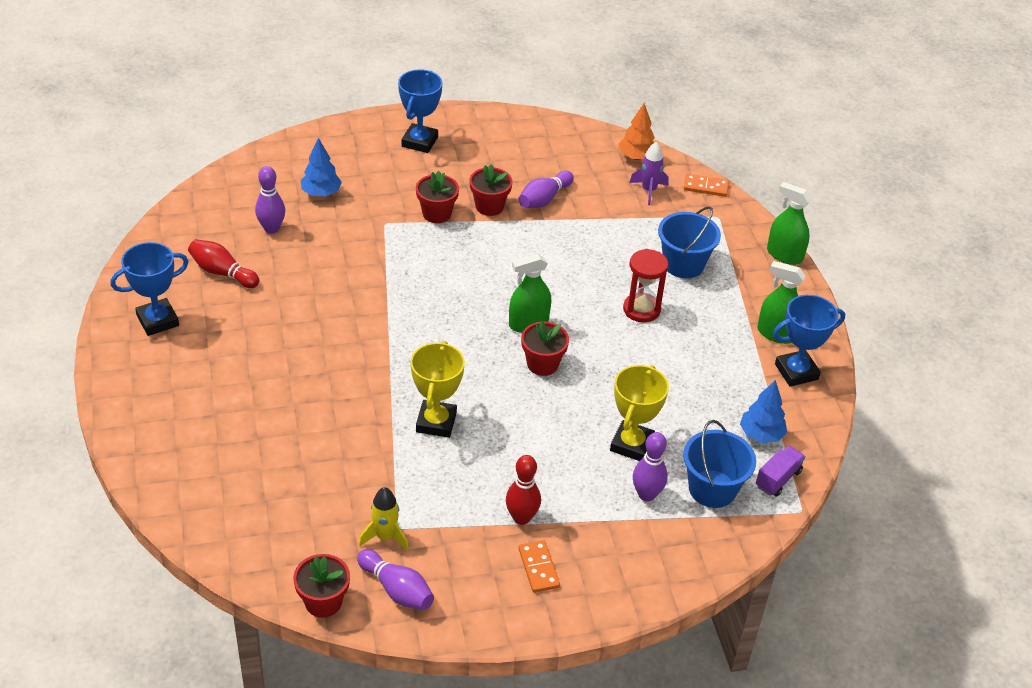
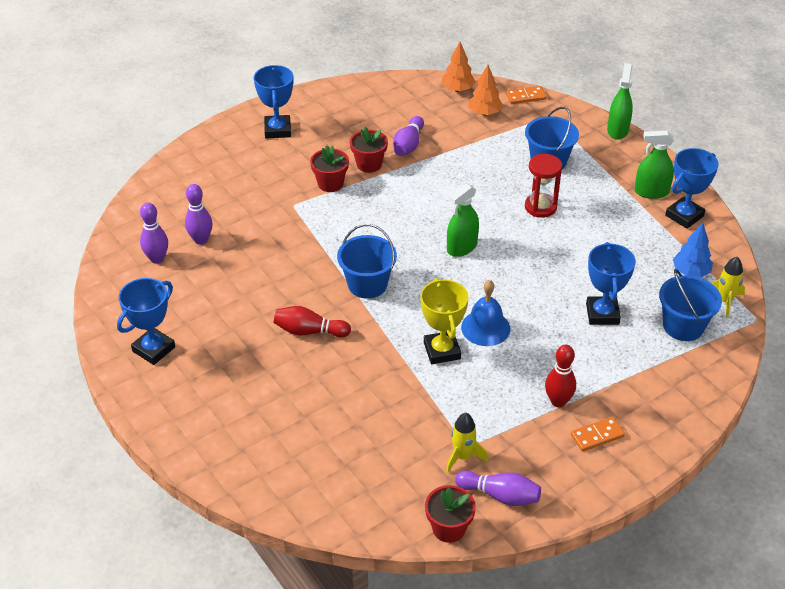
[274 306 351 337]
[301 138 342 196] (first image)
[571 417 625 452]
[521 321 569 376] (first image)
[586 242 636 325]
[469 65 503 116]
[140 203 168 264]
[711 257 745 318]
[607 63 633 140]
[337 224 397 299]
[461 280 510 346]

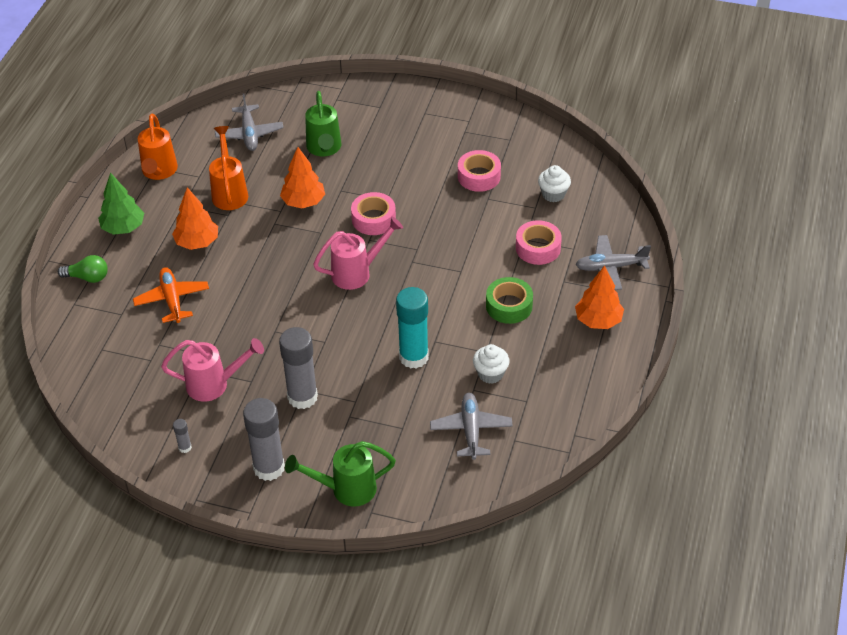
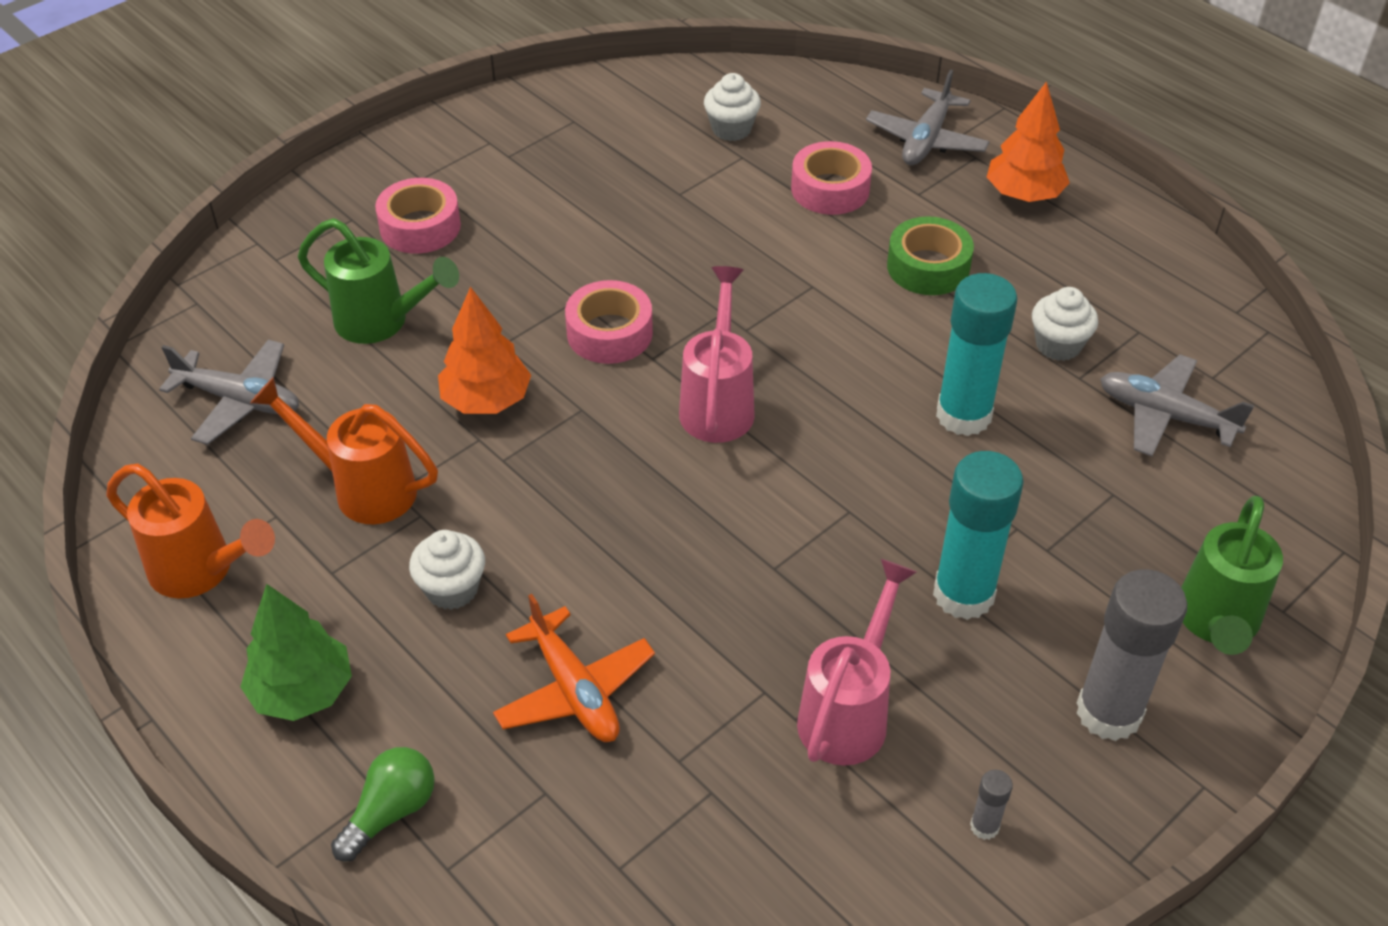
[493 594 655 742]
[409 530 485 610]
[933 451 1024 620]
[375 178 461 254]

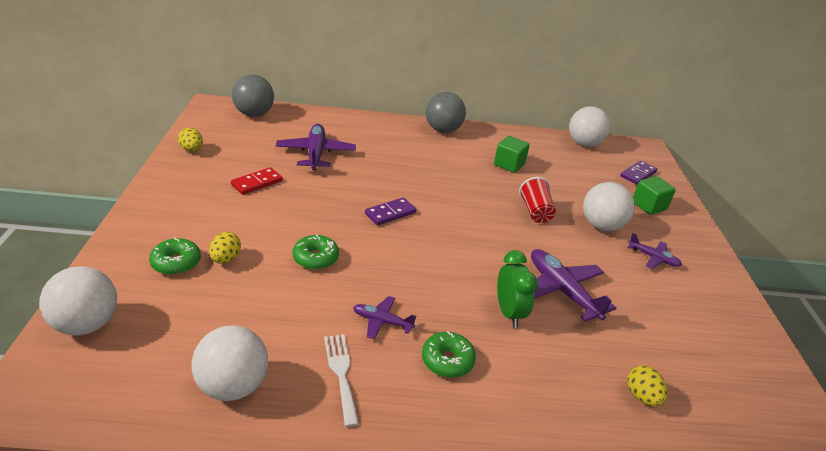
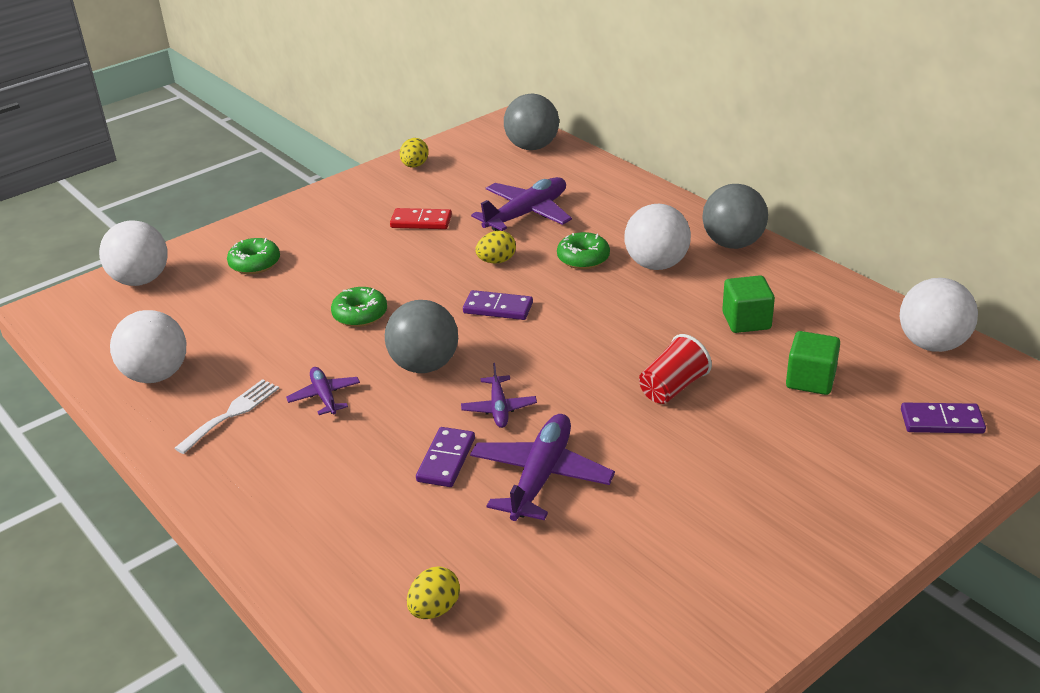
[475 231 516 263]
[557 232 610 269]
[416 427 475 487]
[625 204 691 270]
[461 363 537 428]
[786 331 840 395]
[385 300 458 373]

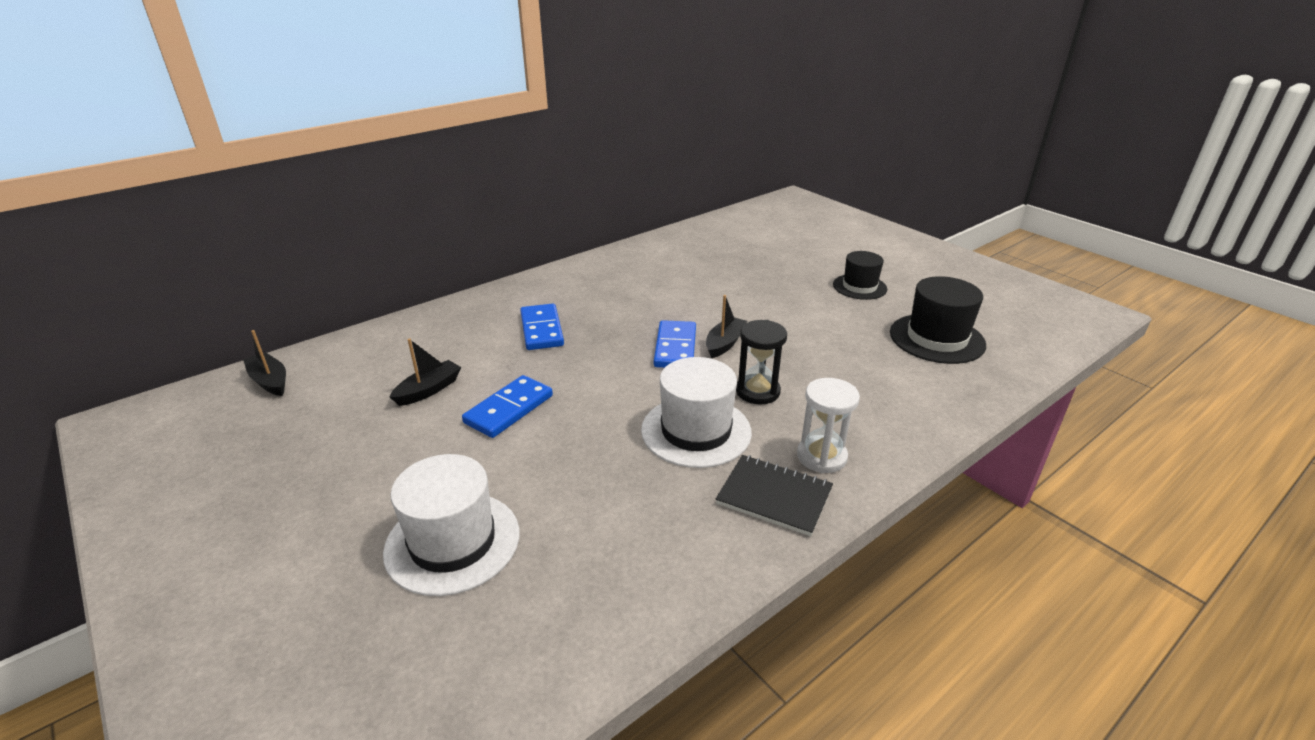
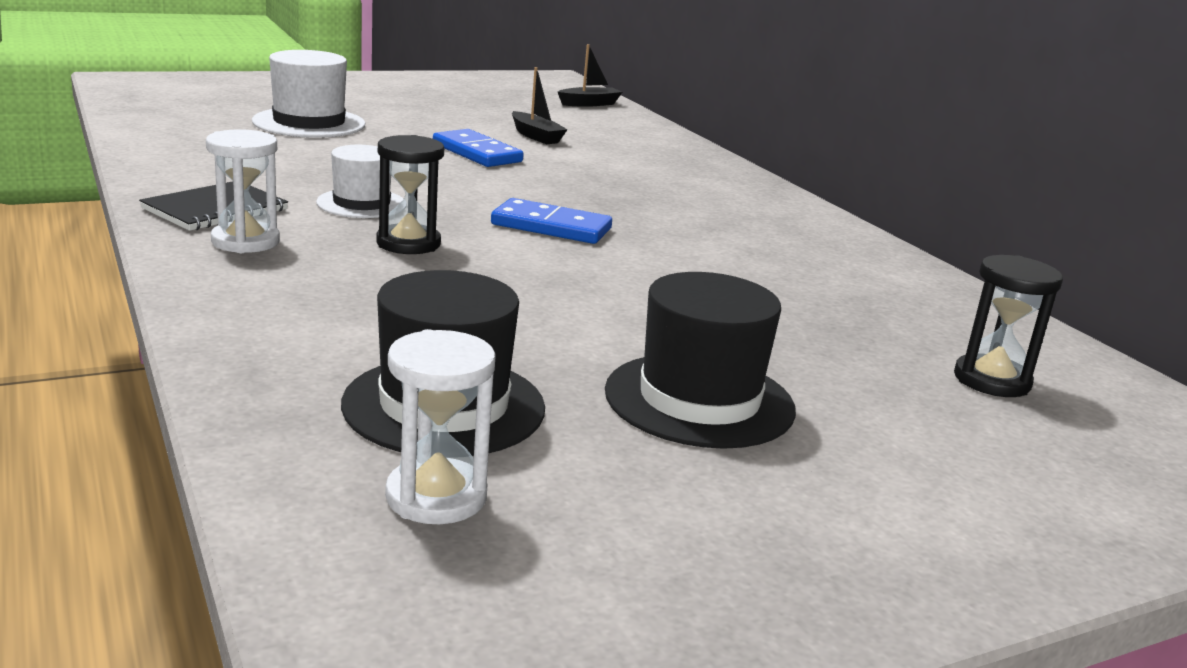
[520 304 564 350] (first image)
[316 145 404 218]
[706 295 747 358] (first image)
[605 272 796 449]
[385 329 496 524]
[954 255 1063 397]

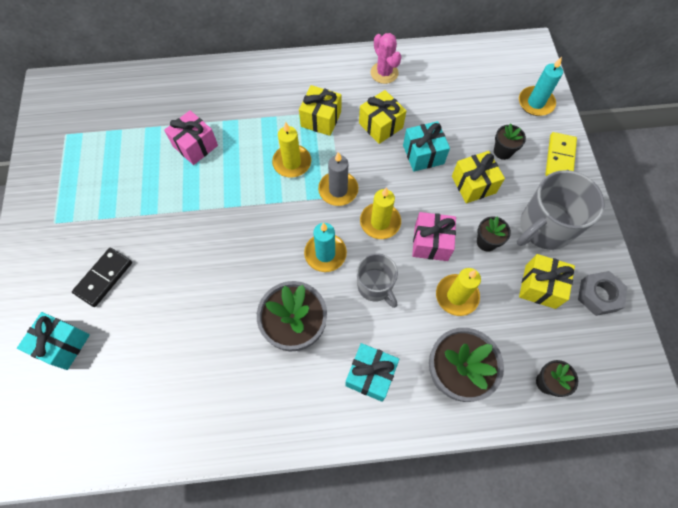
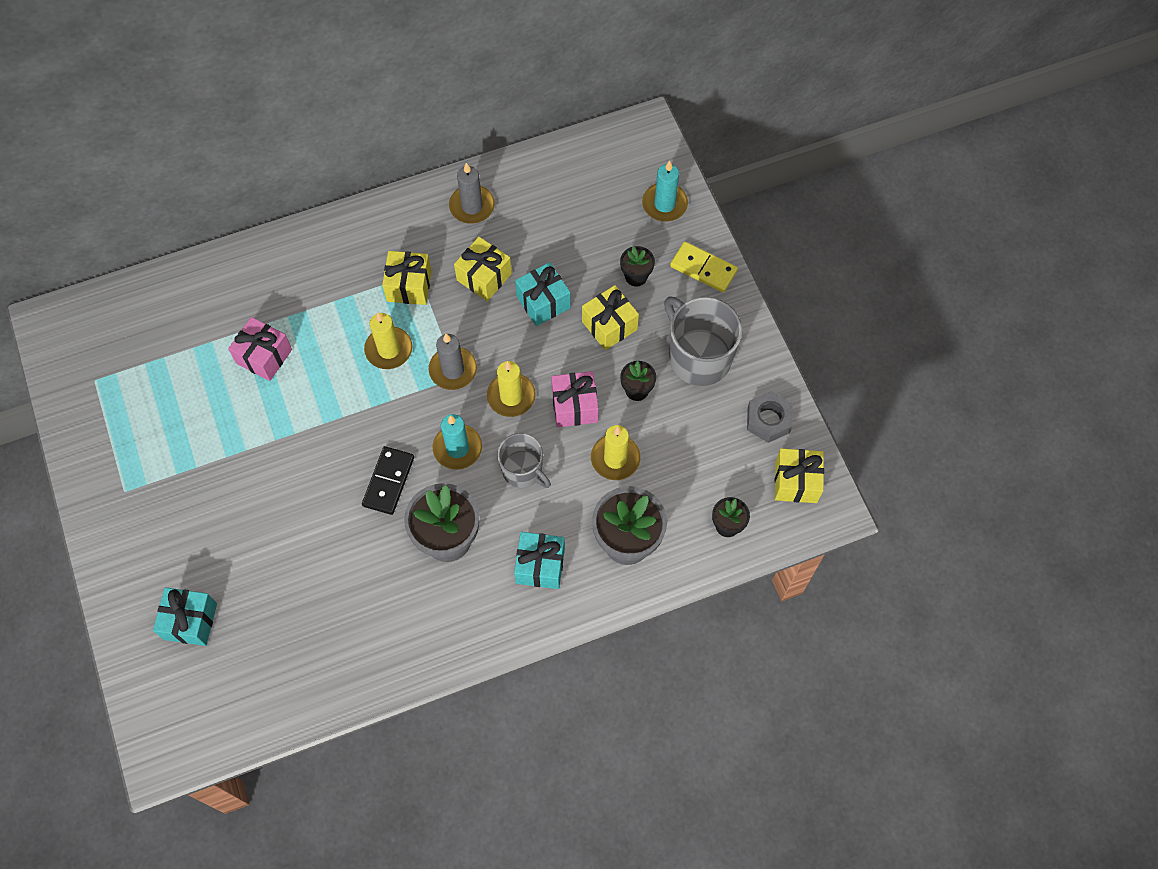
[362 446 414 515]
[449 163 495 224]
[664 296 743 386]
[775 448 824 503]
[670 241 738 293]

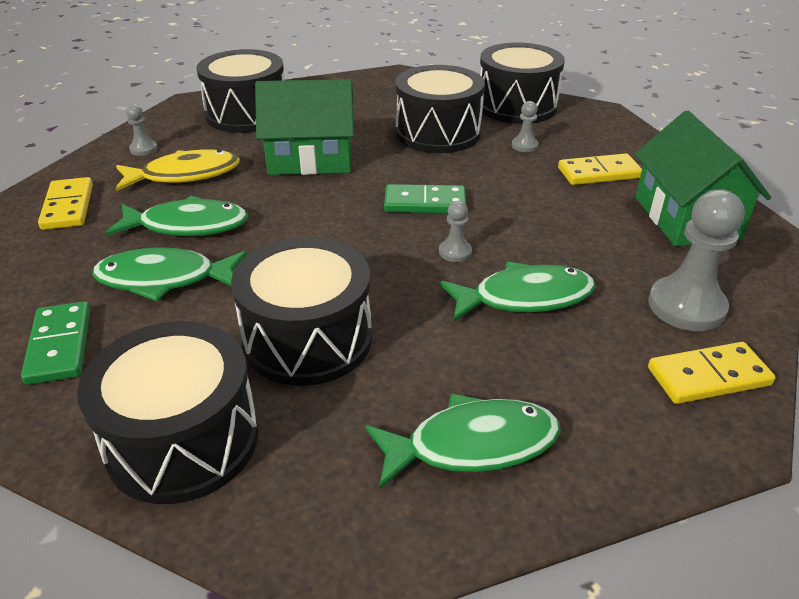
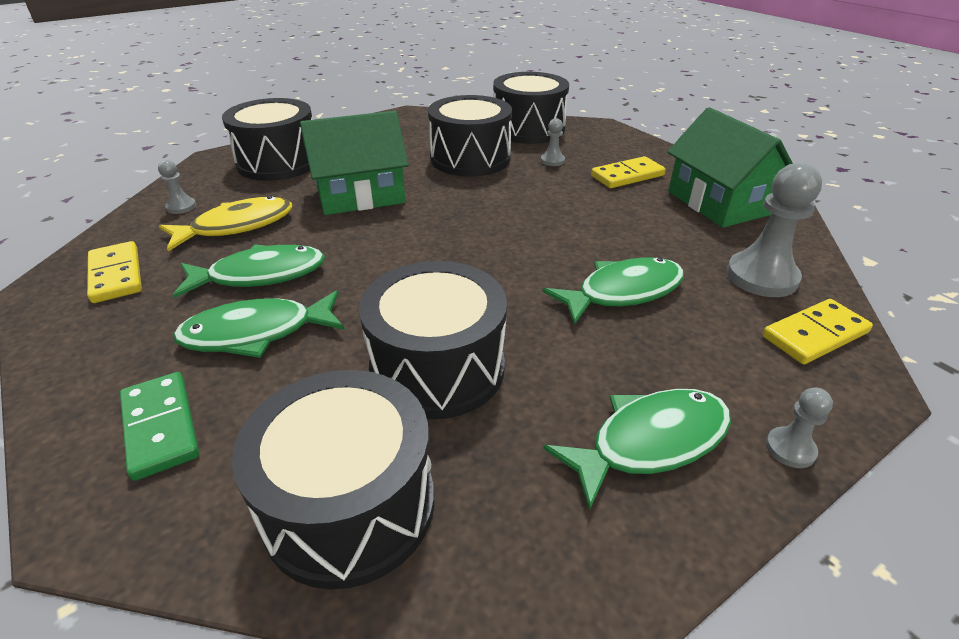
[384 184 466 213] (first image)
[766 388 833 468]

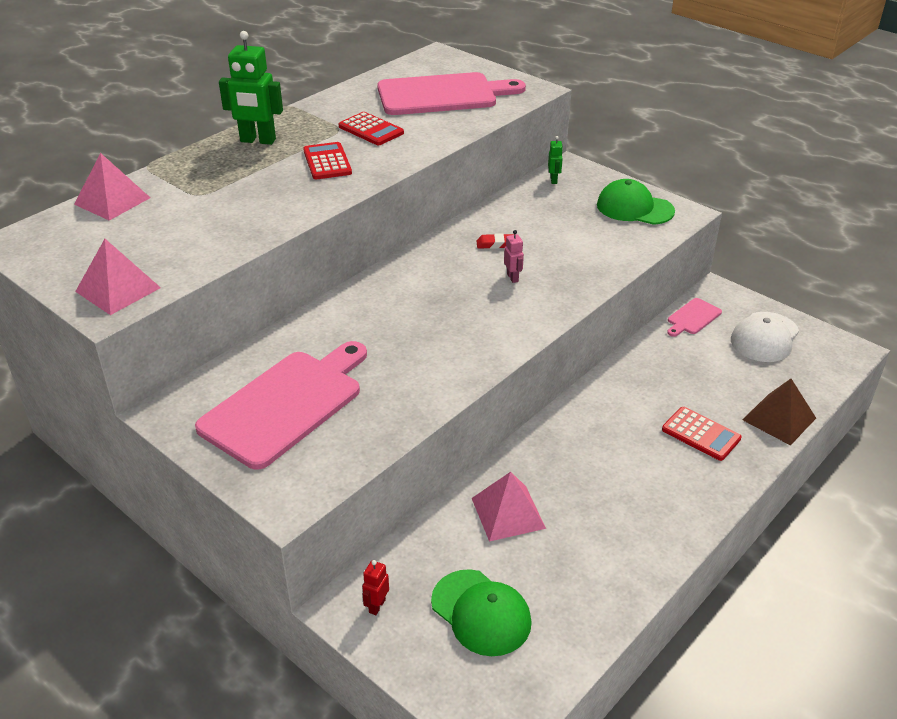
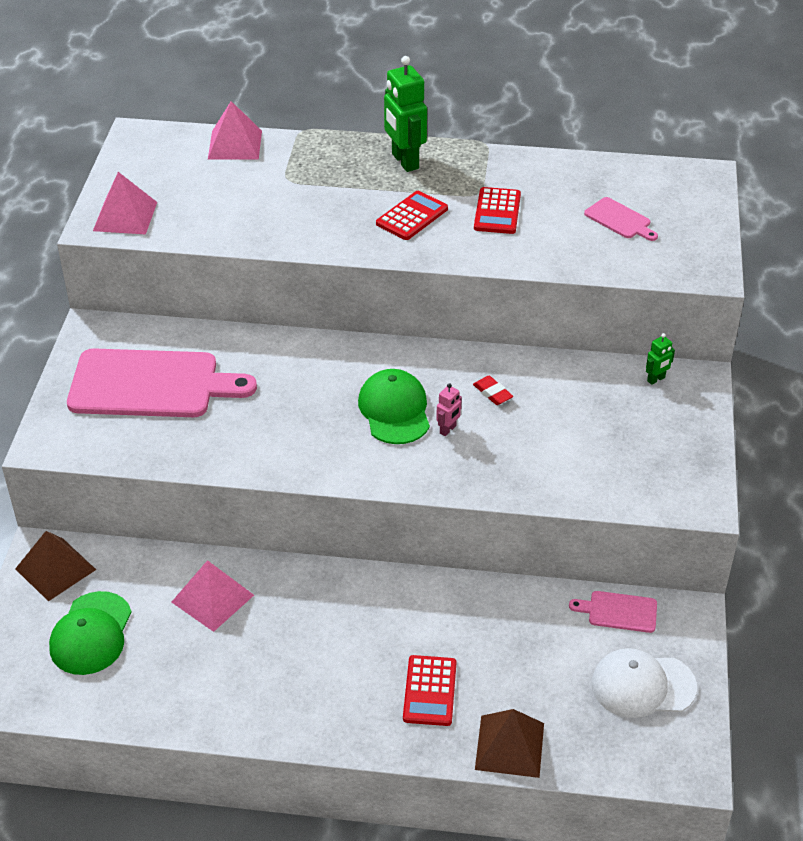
[15 531 96 601]
[584 197 658 241]
[358 369 430 444]

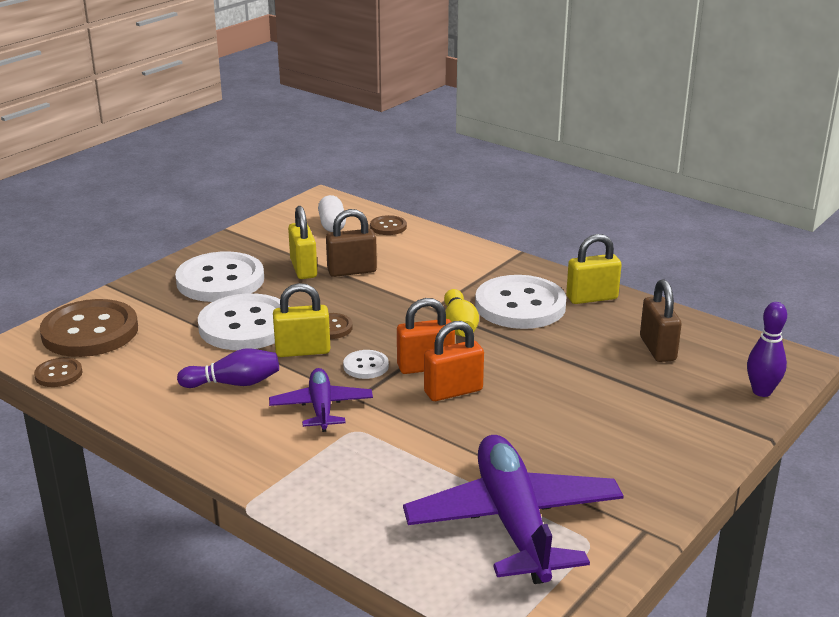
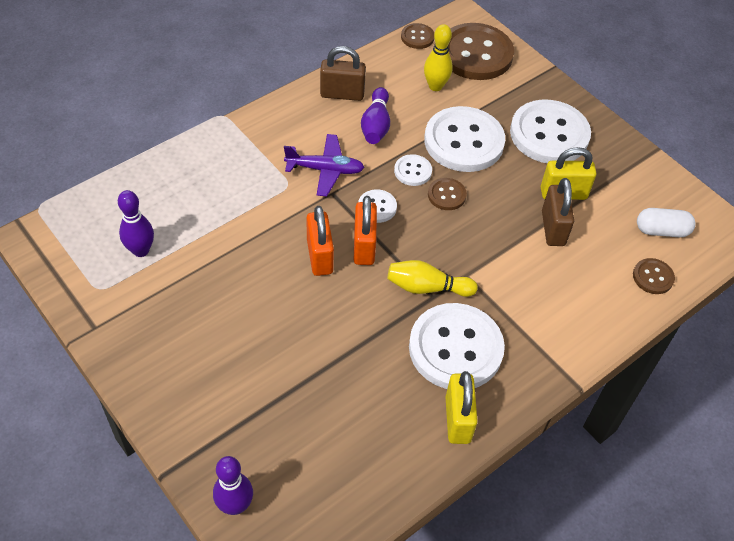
[394 154 432 186]
[118 190 154 257]
[320 46 366 101]
[424 24 453 91]

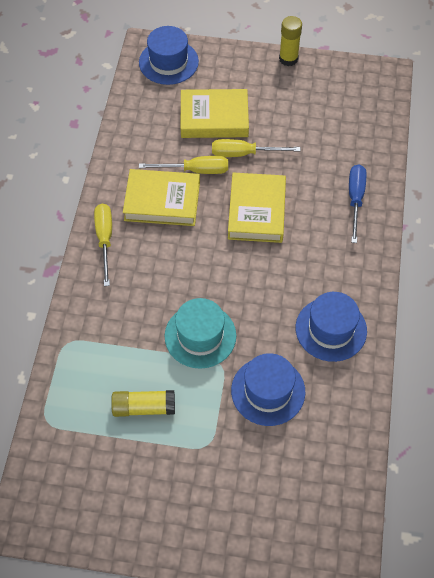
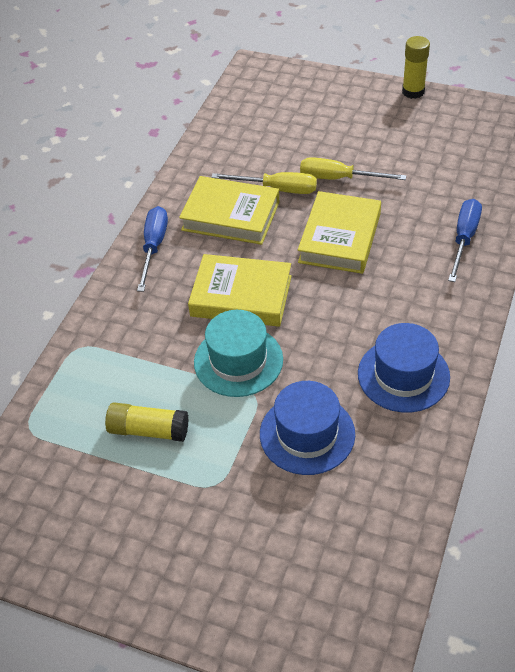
[137 206 168 292]
[139 26 199 85] (first image)
[188 254 292 327]

